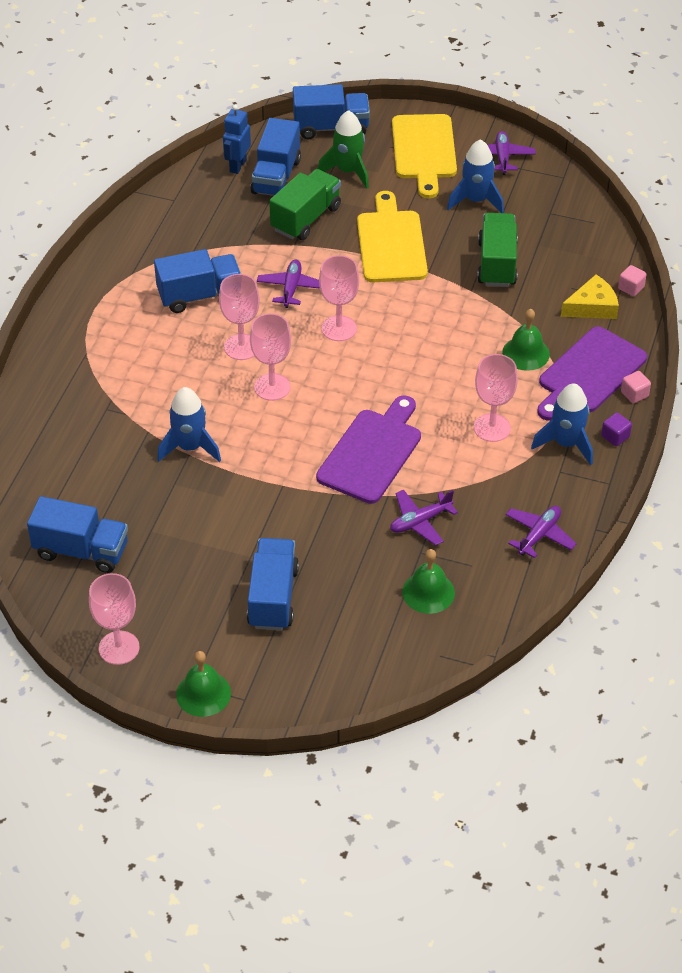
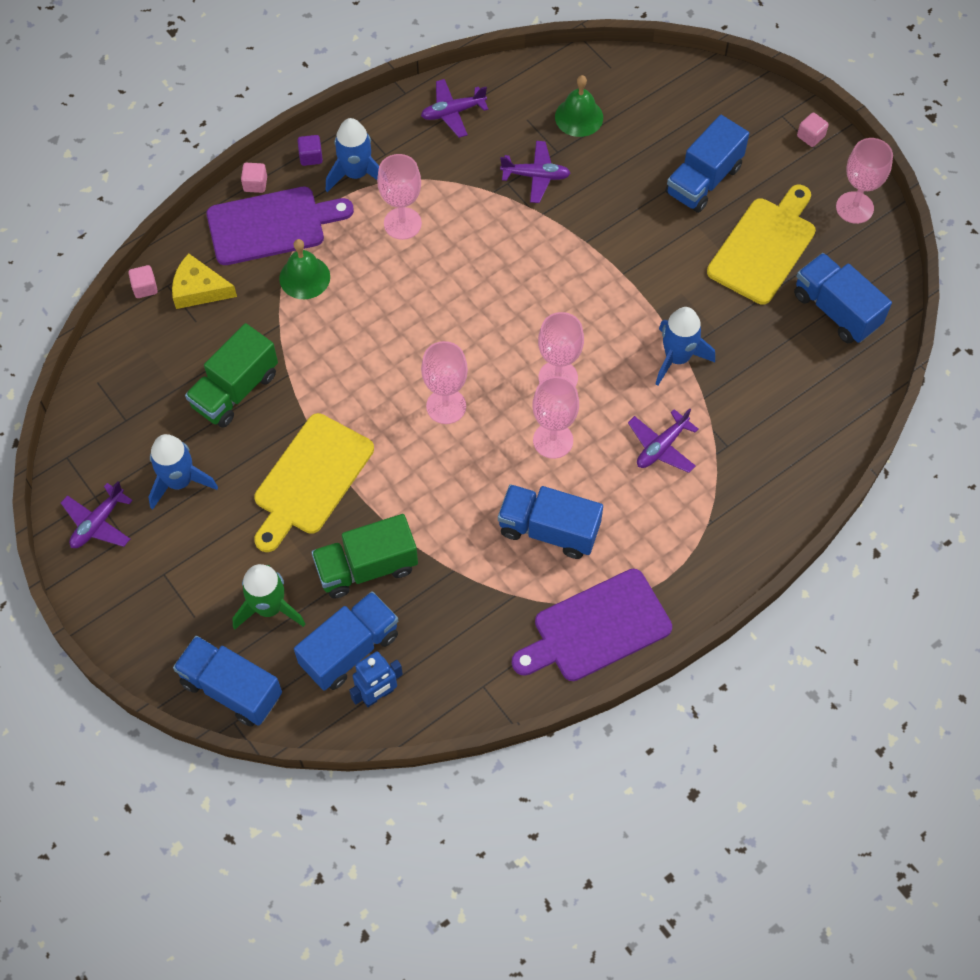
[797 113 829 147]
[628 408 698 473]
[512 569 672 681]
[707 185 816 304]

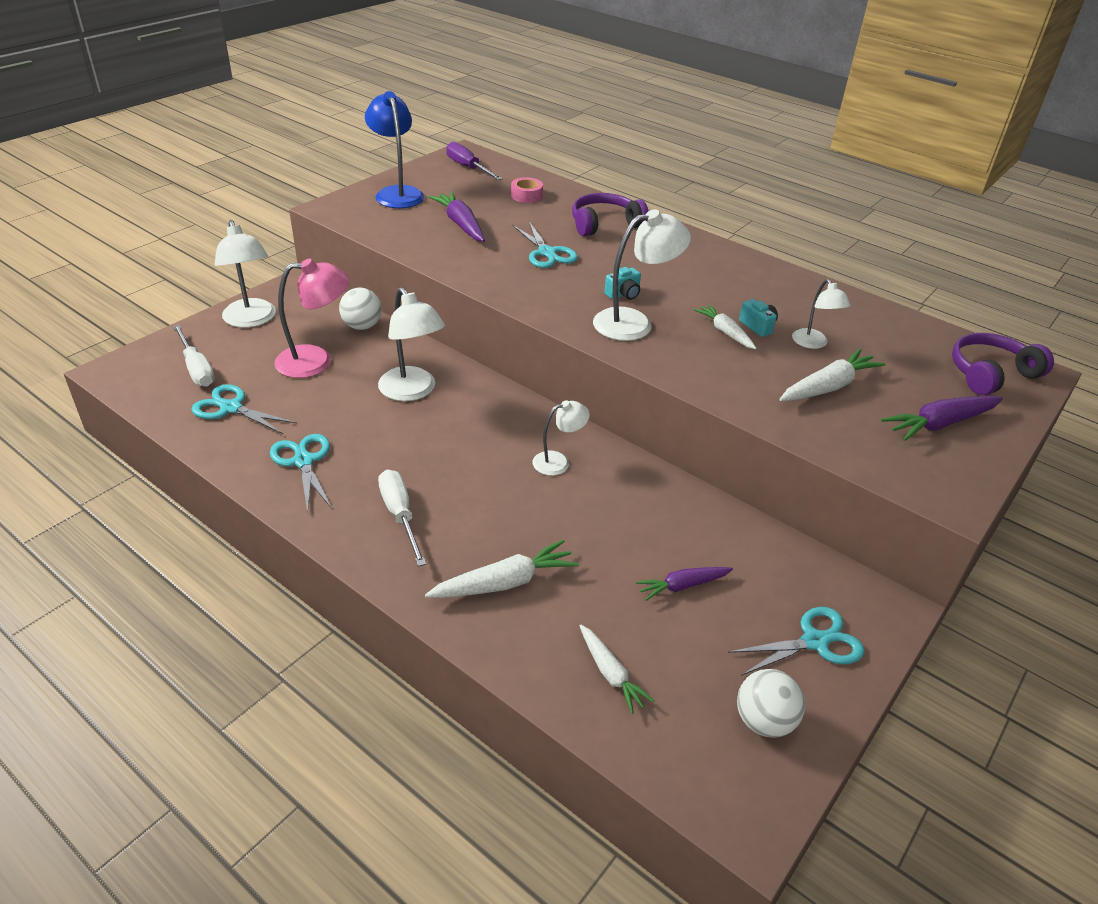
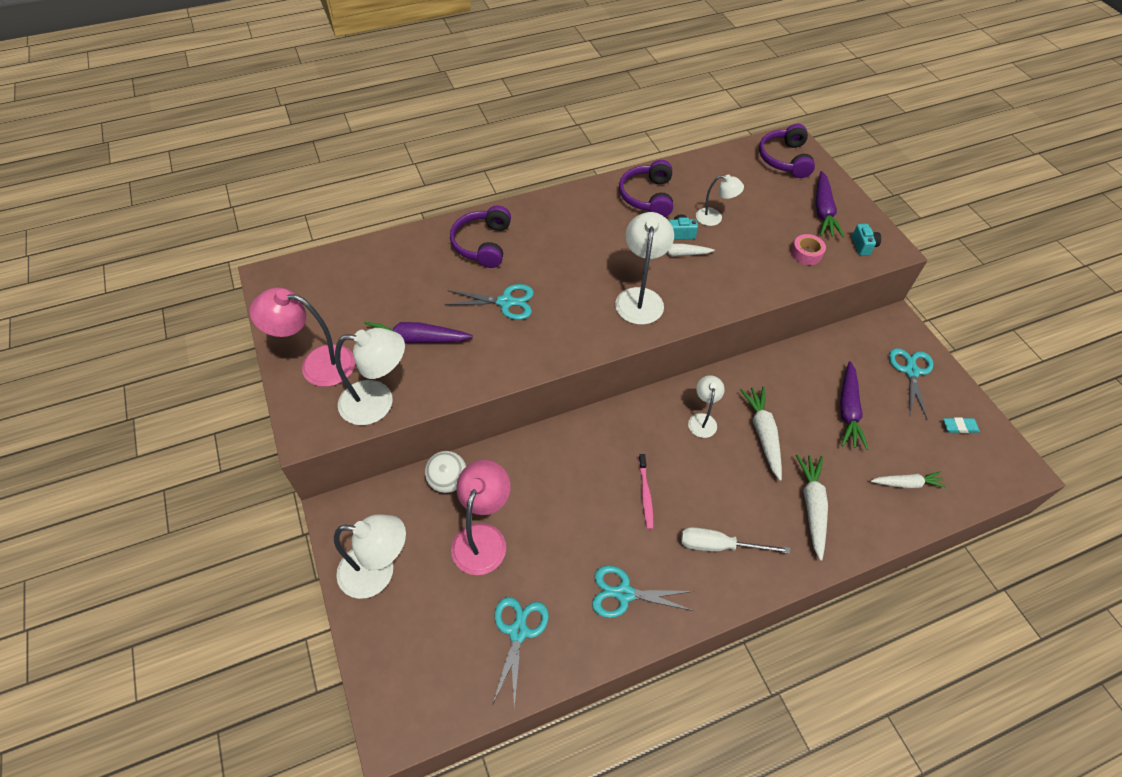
[173 325 215 387] (first image)
[493 597 549 708]
[250 287 355 387]
[335 328 405 425]
[446 142 503 180] (first image)
[791 234 826 265]
[852 224 881 256]
[840 361 868 450]
[943 417 980 433]
[740 387 782 481]
[619 160 673 217]
[639 454 654 529]

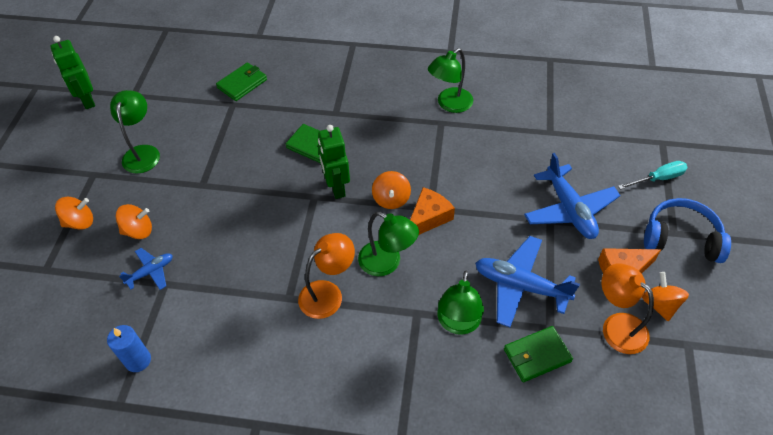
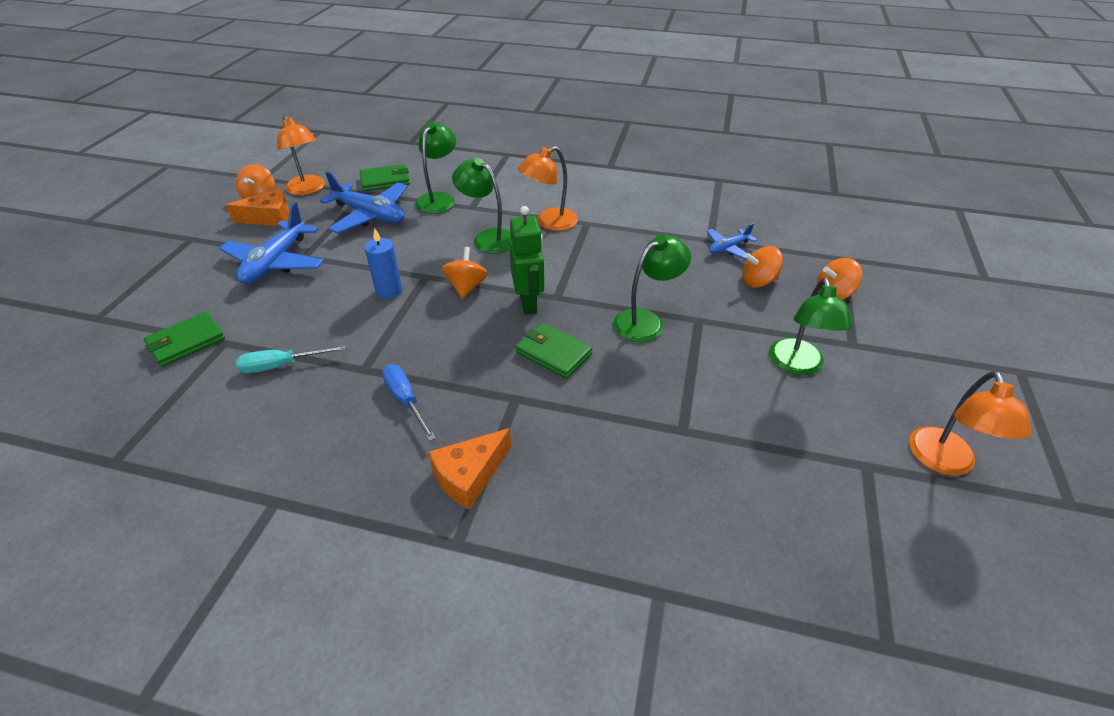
[909 371 1031 476]
[365 228 402 299]
[144 312 225 367]
[428 428 511 509]
[613 235 691 342]
[219 202 324 284]
[236 345 346 373]
[644 198 731 263] (first image)
[382 364 436 441]

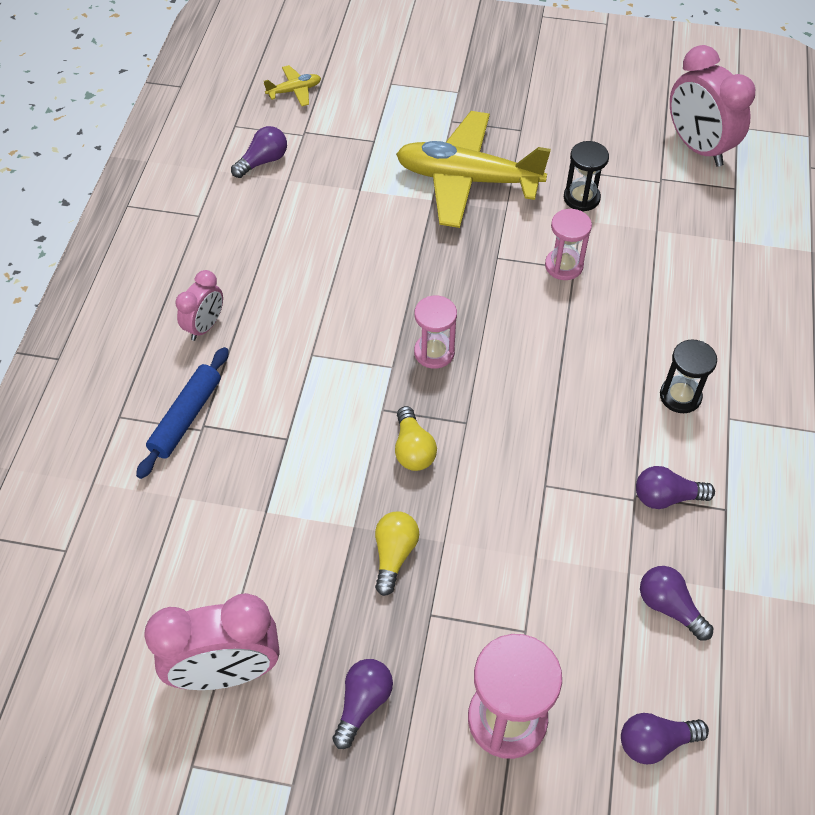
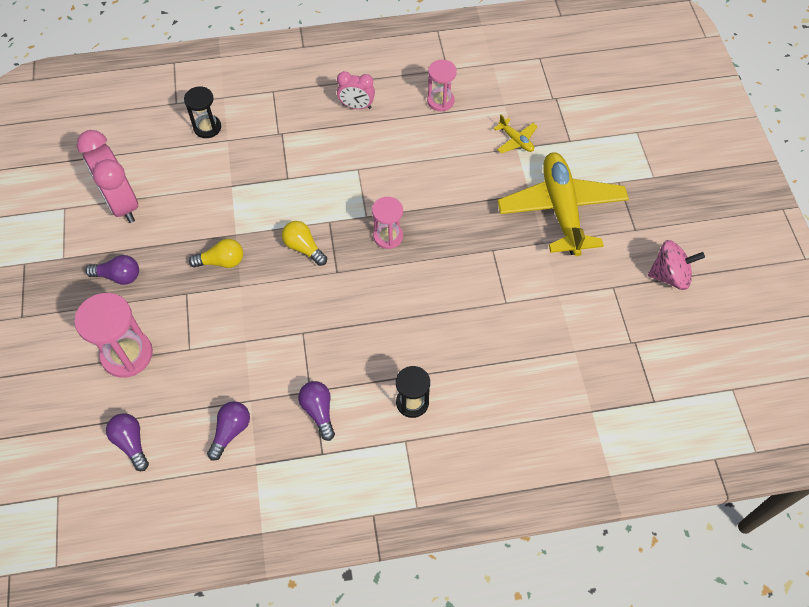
[136 347 229 479] (first image)
[231 126 287 178] (first image)
[494 115 538 154]
[282 221 327 266]
[427 60 457 111]
[184 86 221 138]
[670 45 755 167] (first image)
[648 240 705 290]

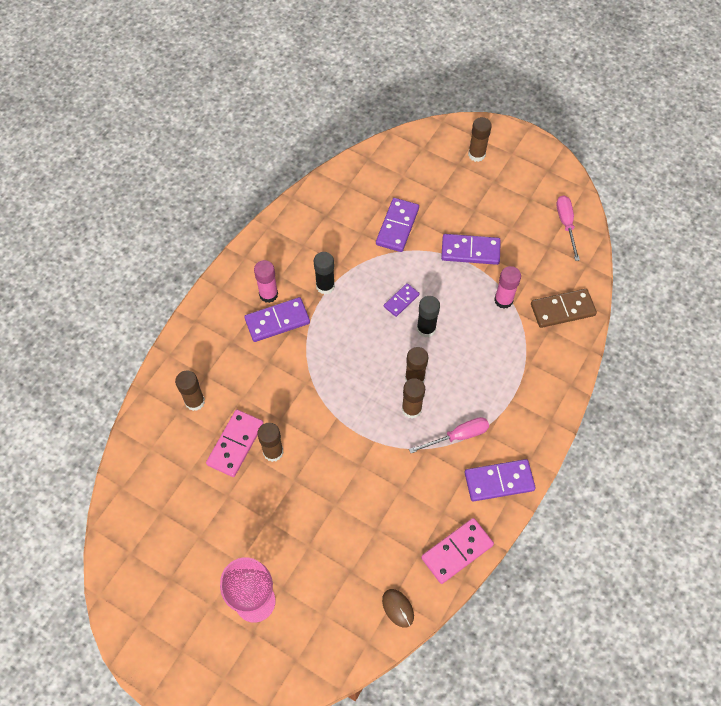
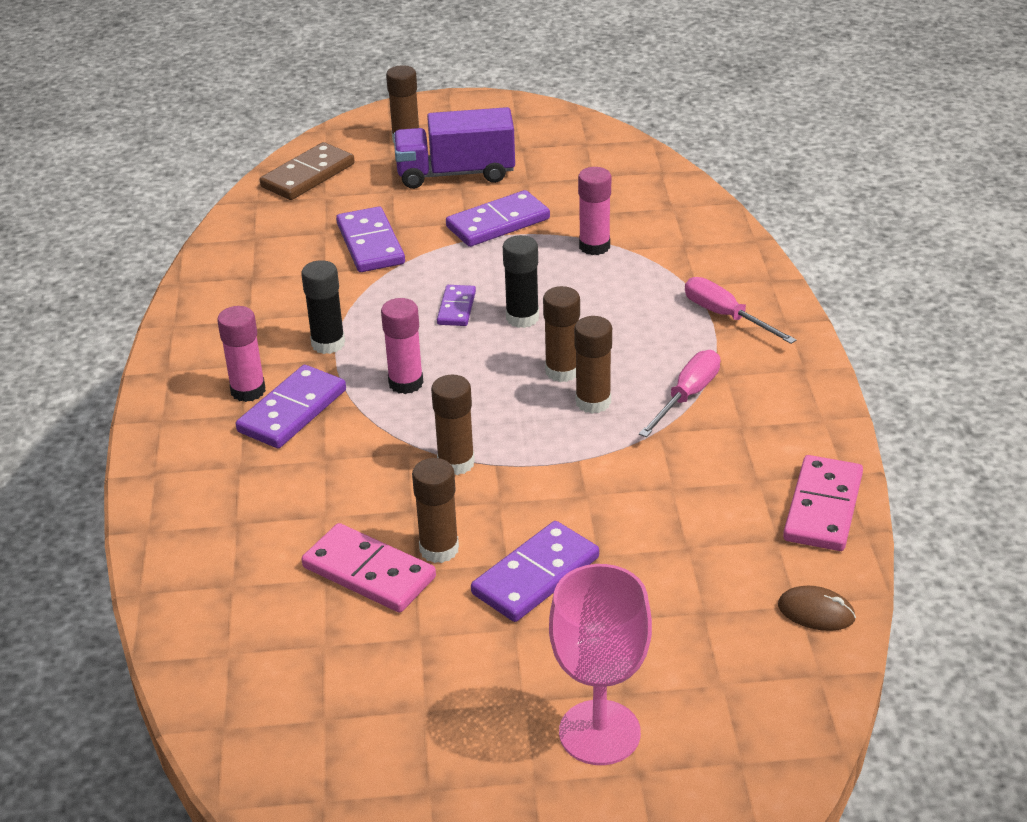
[431 375 475 475]
[302 523 436 613]
[471 521 599 622]
[260 142 355 200]
[685 277 796 344]
[381 298 424 394]
[394 107 515 189]

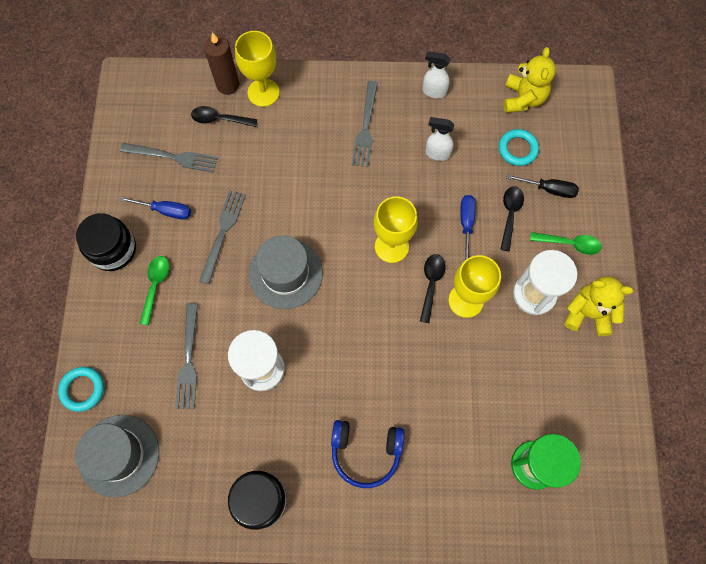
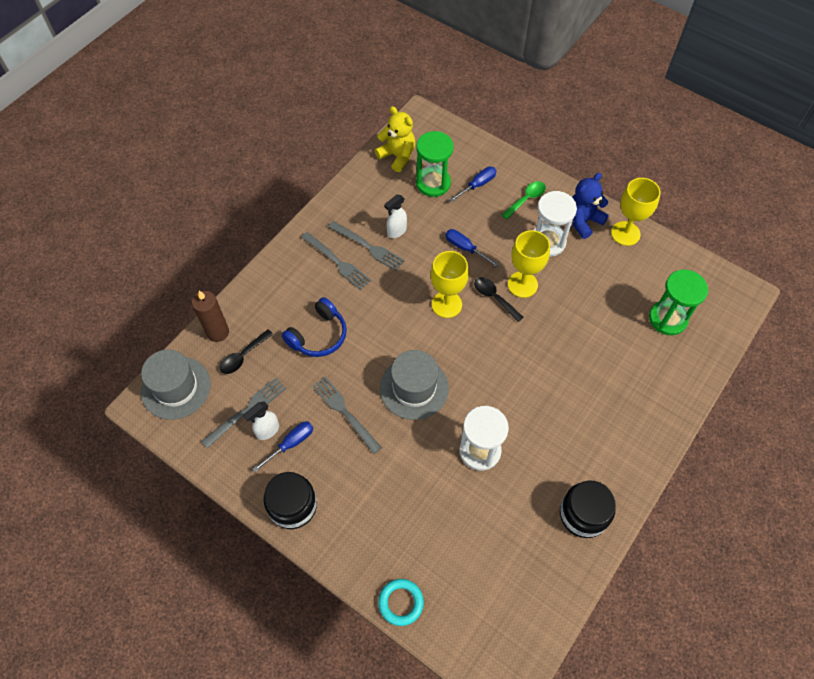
[141 349 211 420]
[140 256 169 325] (first image)
[328 221 405 271]
[611 178 661 246]
[282 297 347 357]
[243 401 279 440]
[416 131 454 197]
[500 186 524 251] (first image)
[449 167 496 202]
[572 173 609 239]

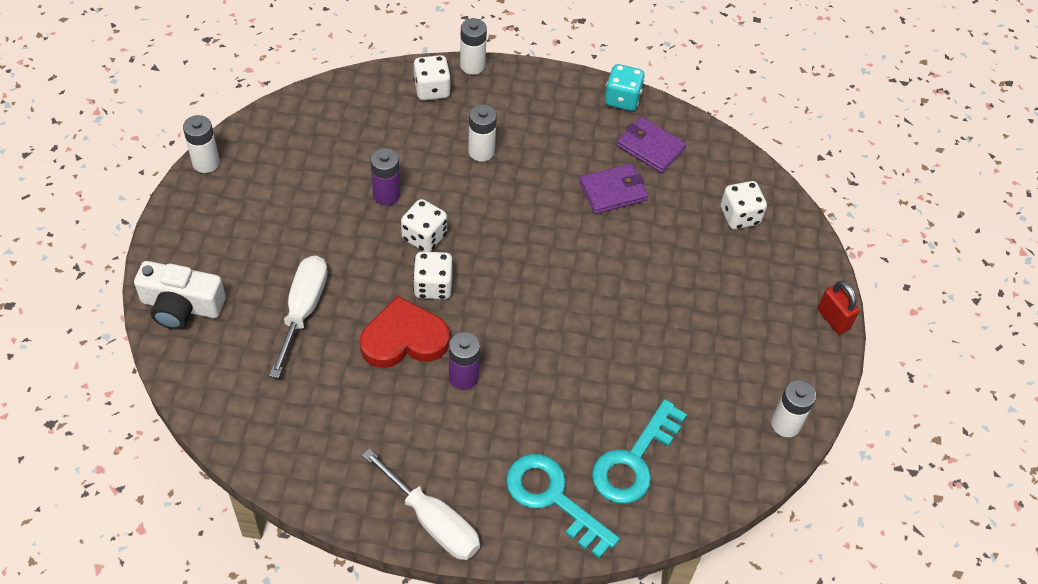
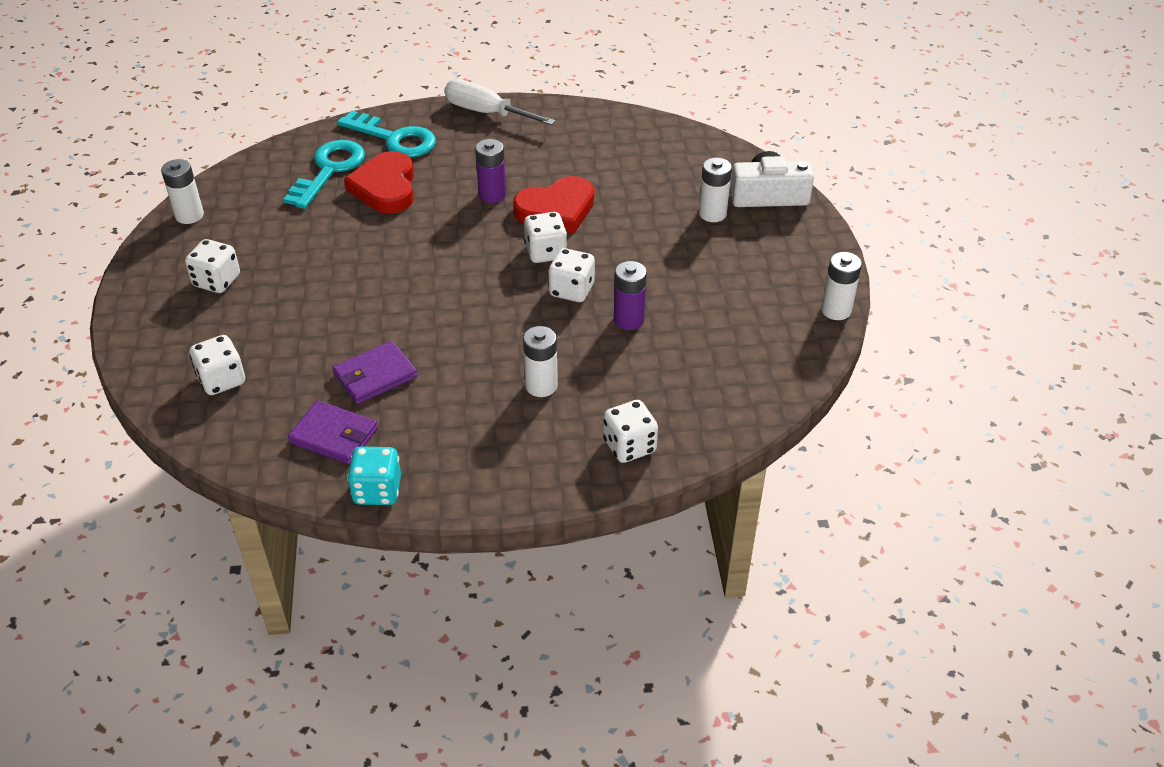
[269 256 328 378] (first image)
[699 158 732 222]
[818 281 860 335] (first image)
[185 239 240 293]
[344 151 414 214]

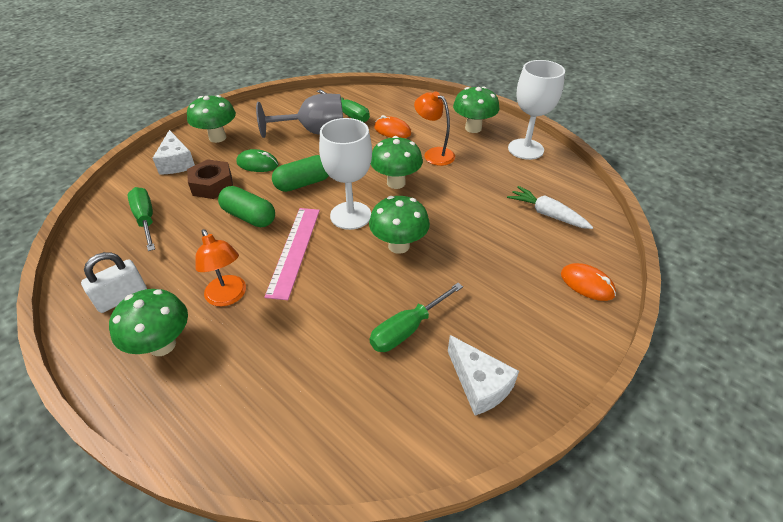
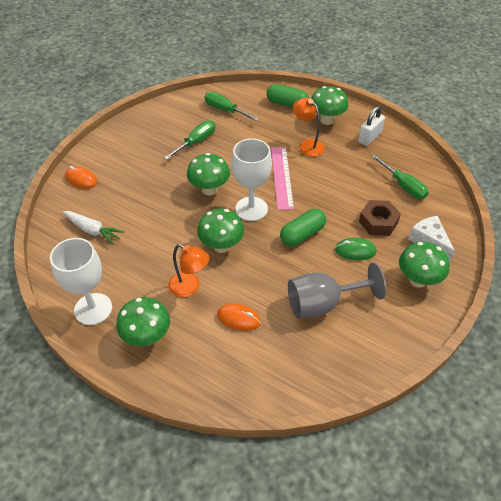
[267 84 309 108]
[204 92 259 121]
[448 335 519 416] (first image)

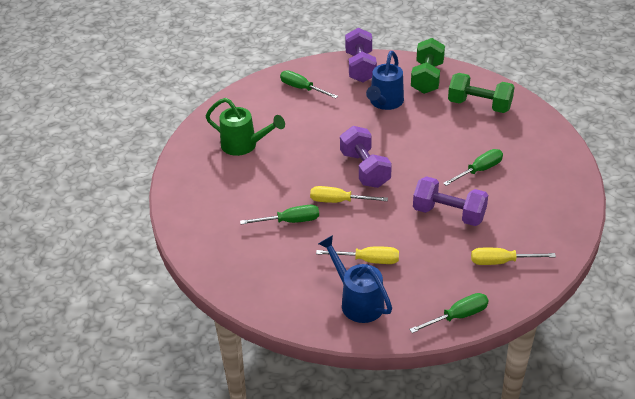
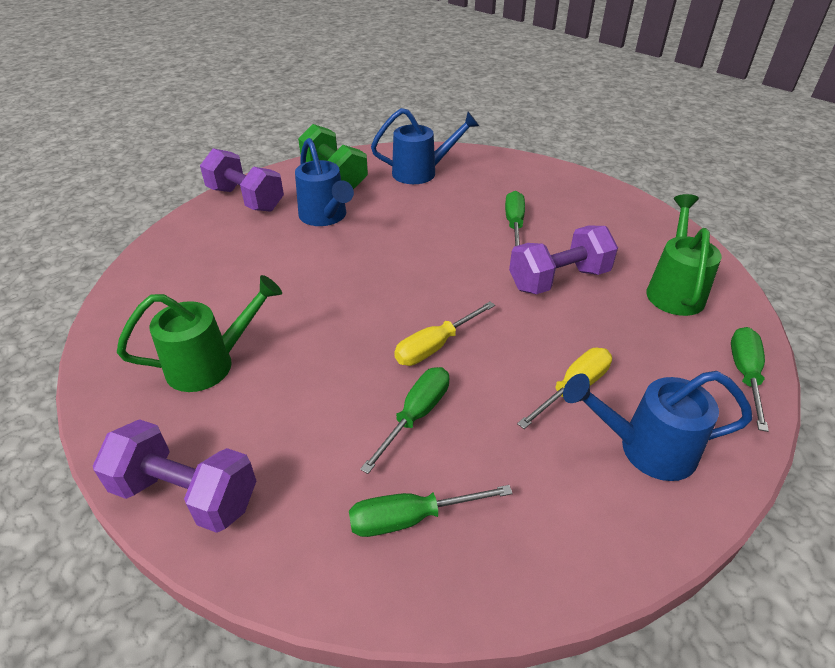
[349 485 513 537]
[93 419 256 533]
[371 108 479 184]
[646 194 722 316]

